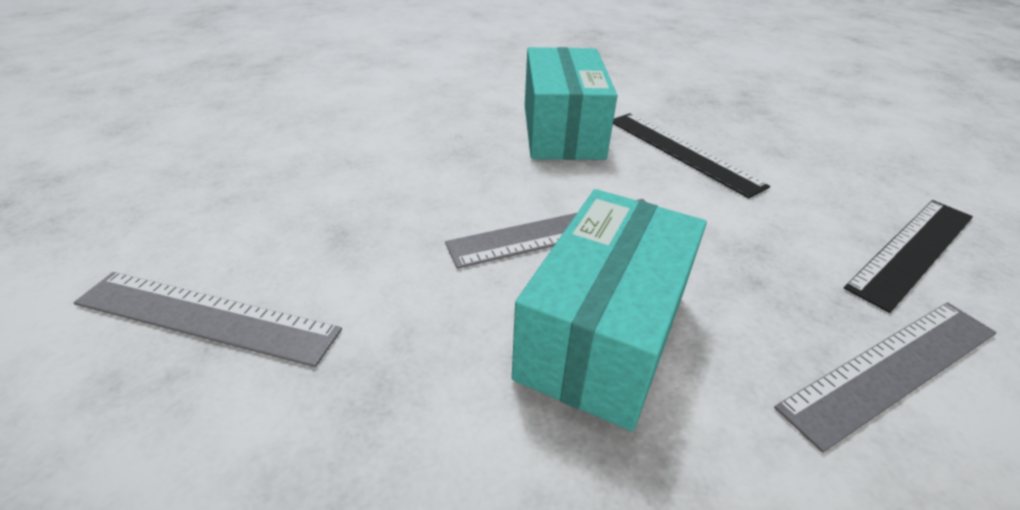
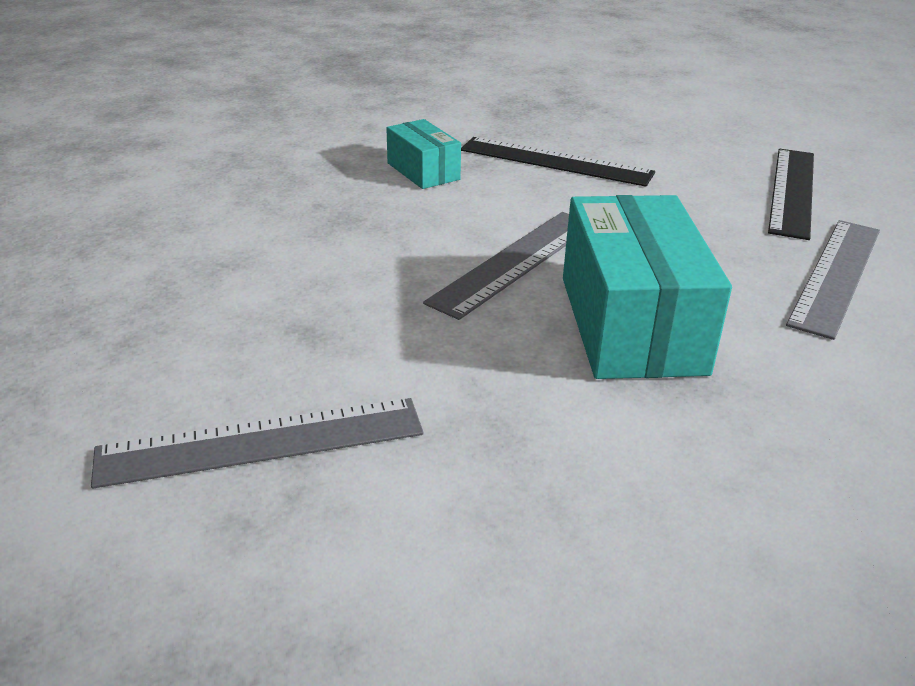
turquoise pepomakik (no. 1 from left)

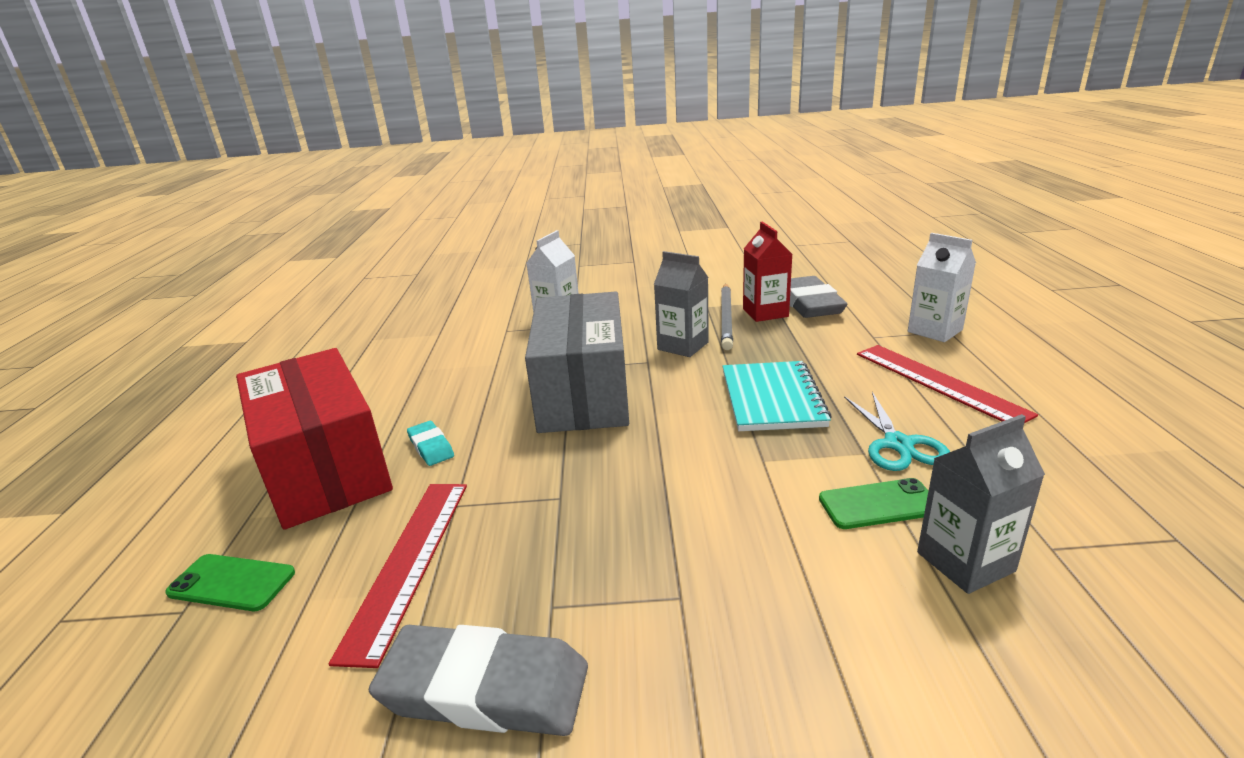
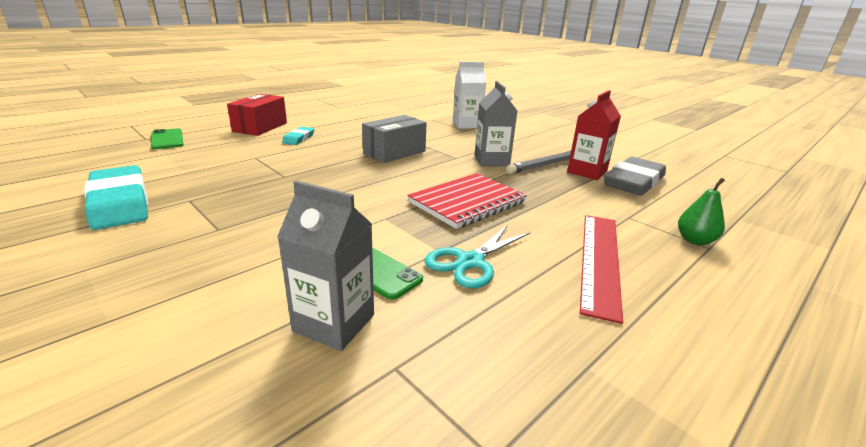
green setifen
grey pepomakik
red pepomakik
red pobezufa
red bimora (no. 1 from left in the first image)
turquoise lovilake (no. 1 from left)

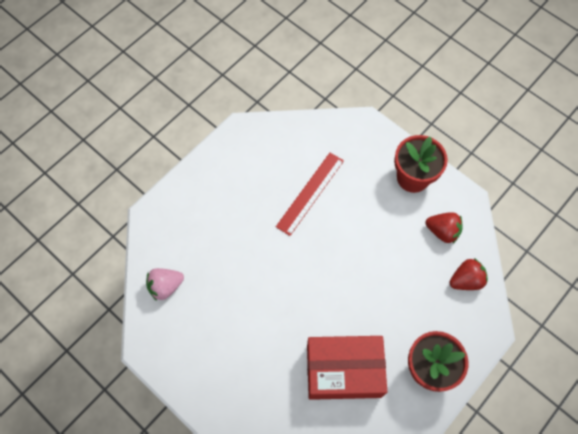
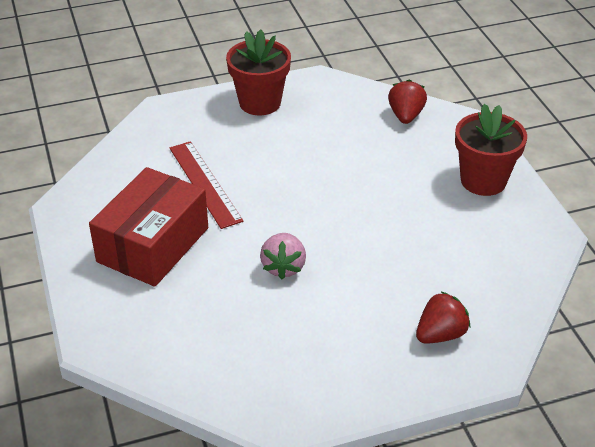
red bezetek (no. 2 from left)
pink bezetek
red pepomakik

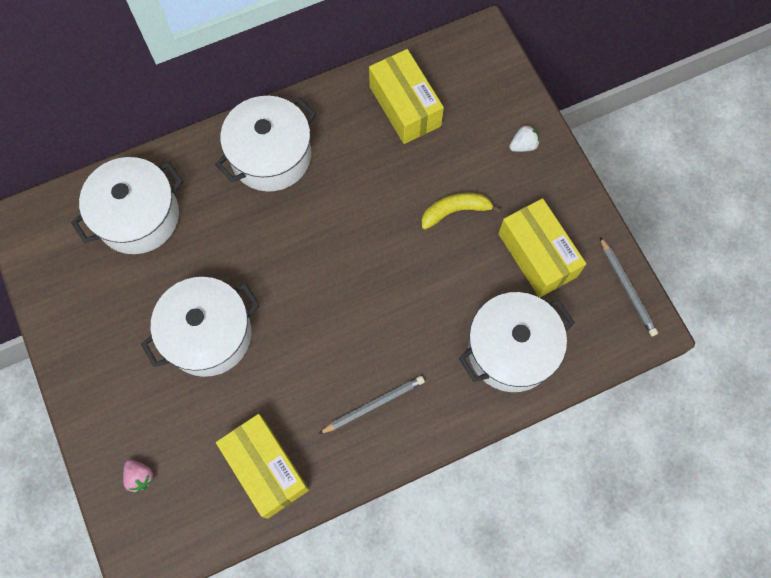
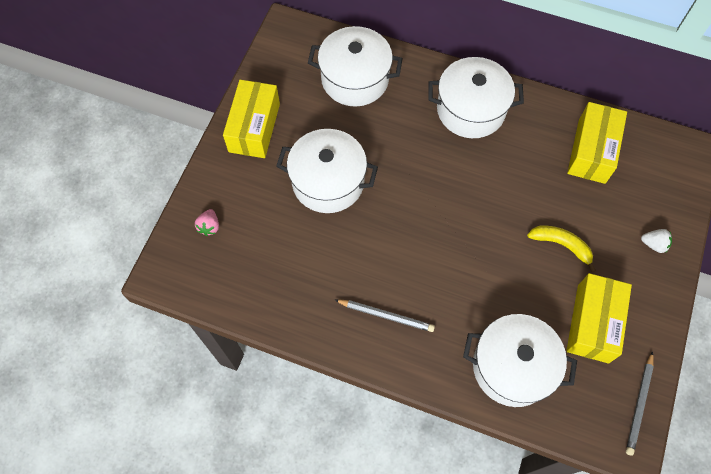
yellow pepomakik (no. 1 from left)

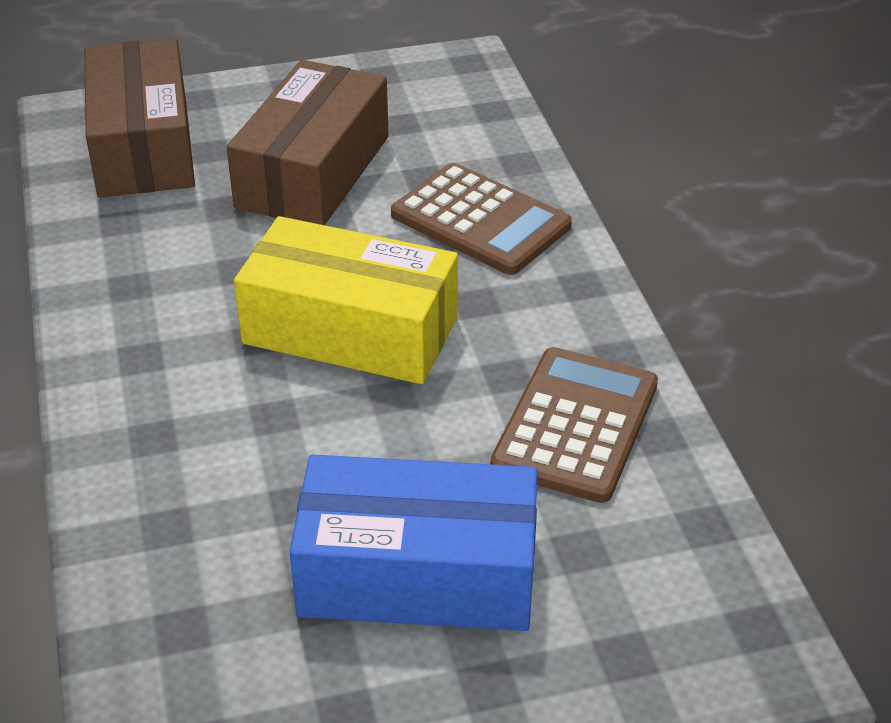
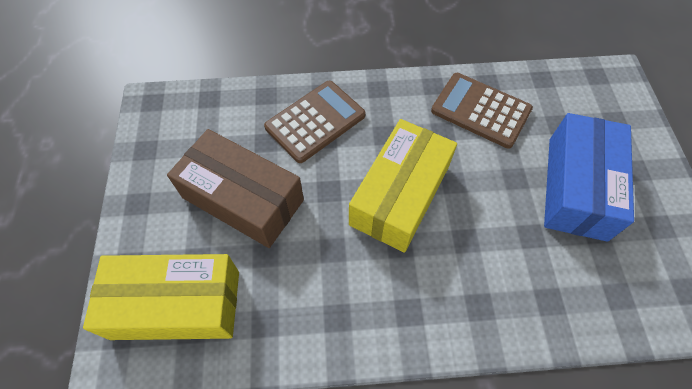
yellow pepomakik (no. 1 from left)

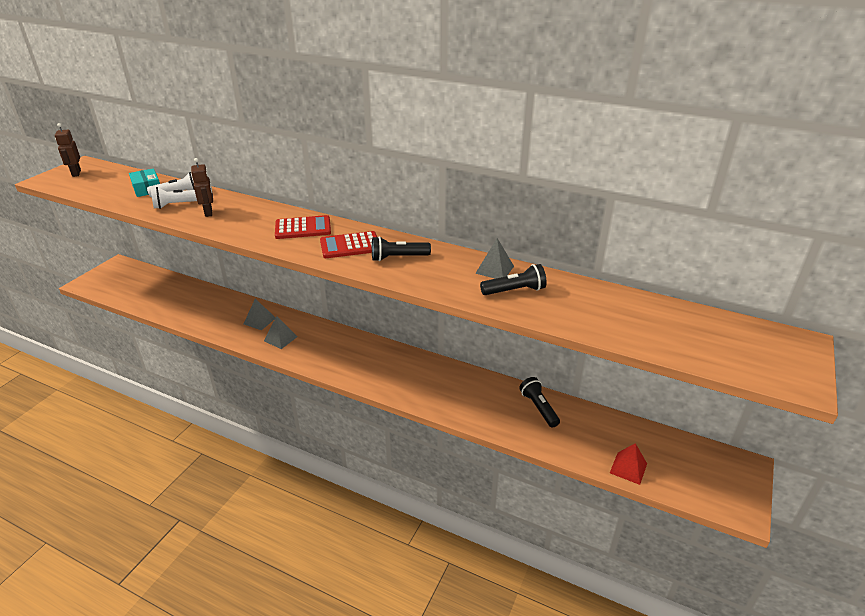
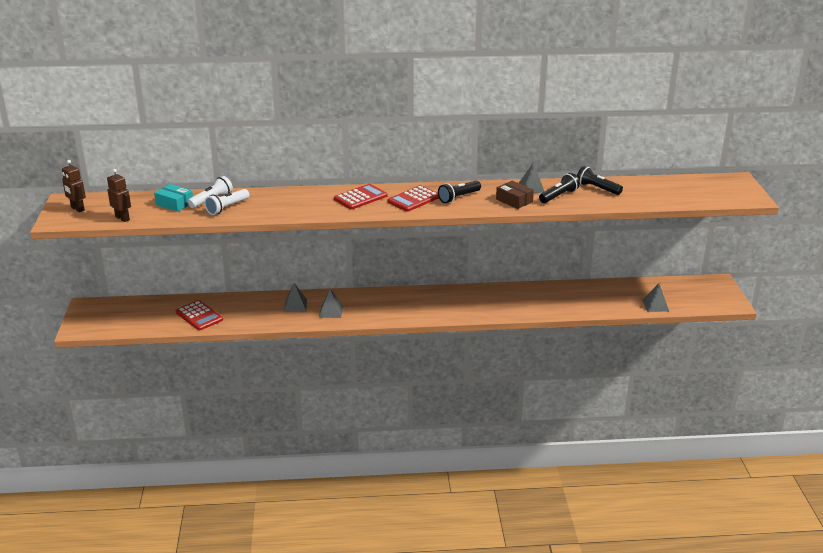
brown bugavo (no. 2 from left)
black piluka (no. 3 from left)
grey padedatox (no. 4 from left)
brown pepomakik
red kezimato (no. 1 from left)

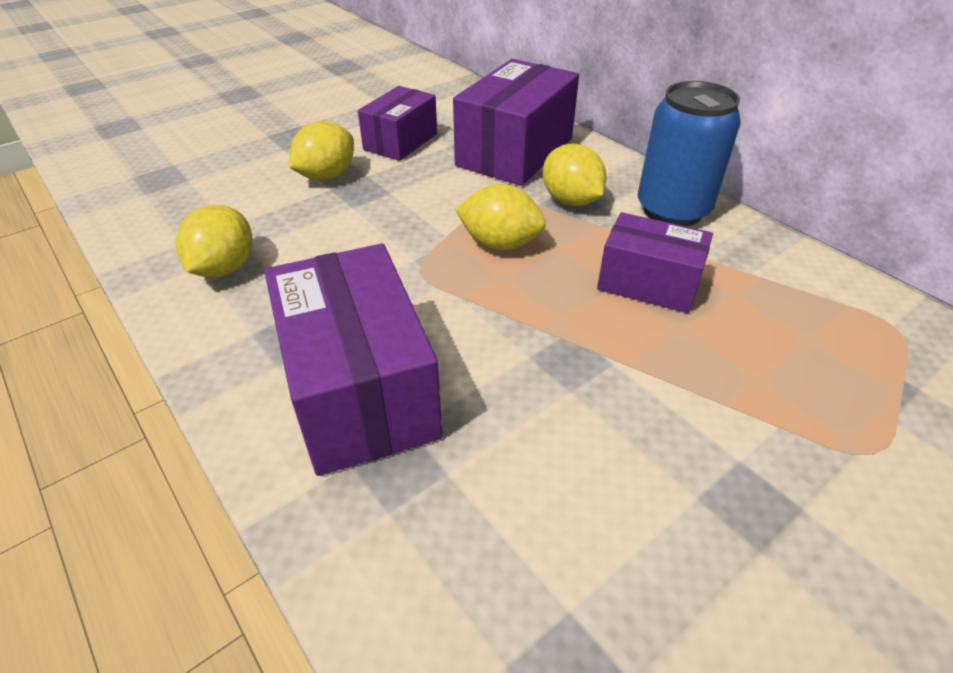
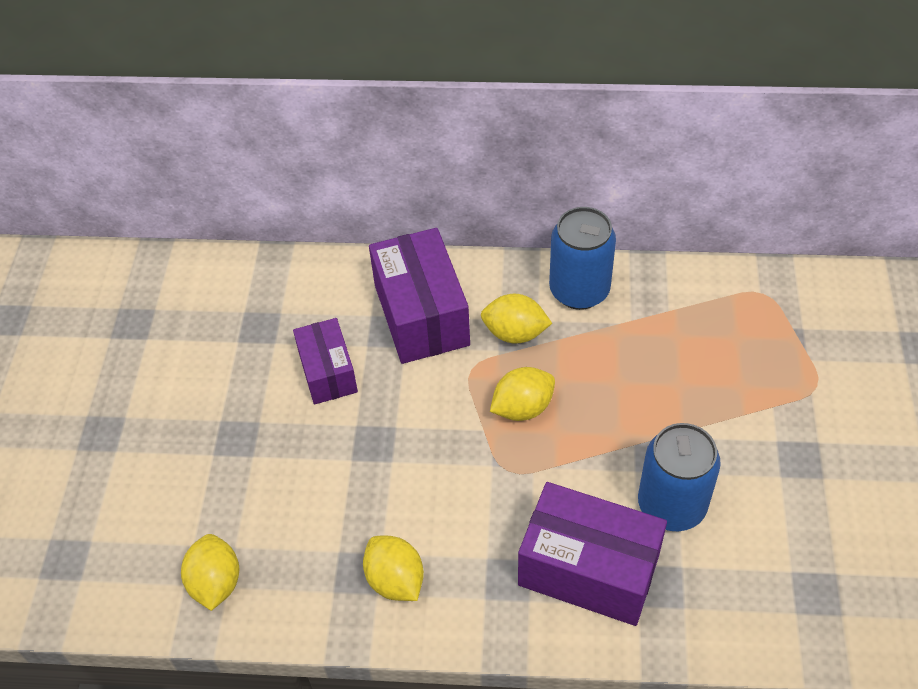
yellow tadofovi (no. 1 from left)
purple pepomakik (no. 4 from left in the first image)
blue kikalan (no. 2 from left)

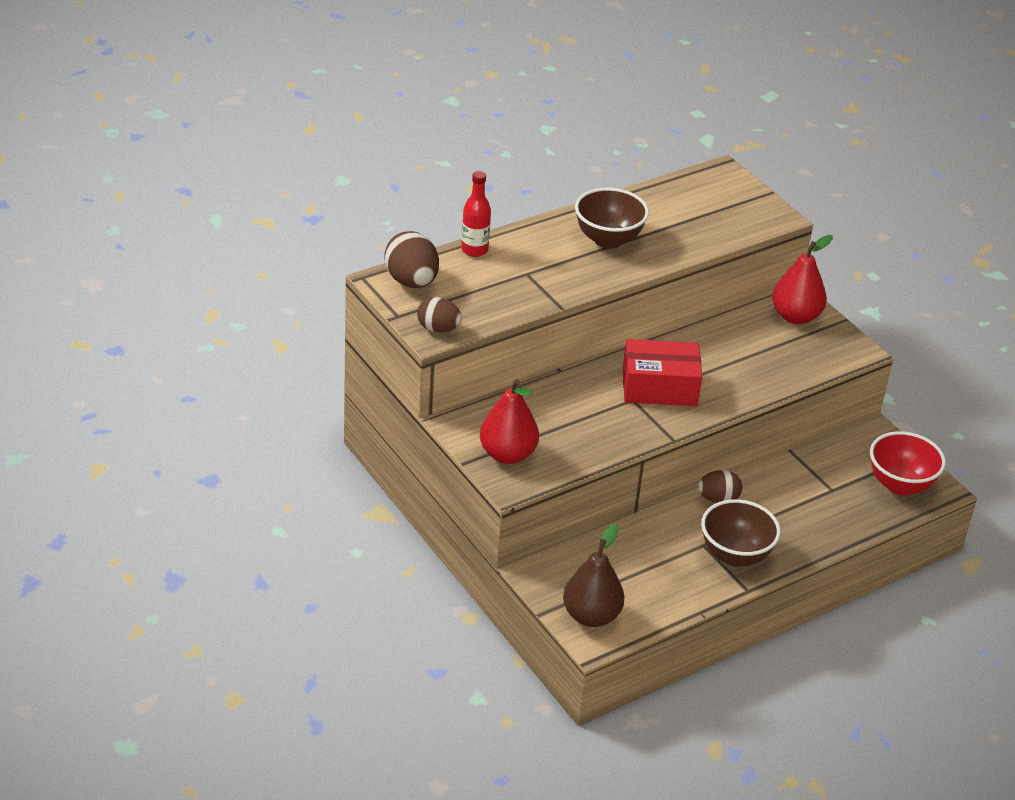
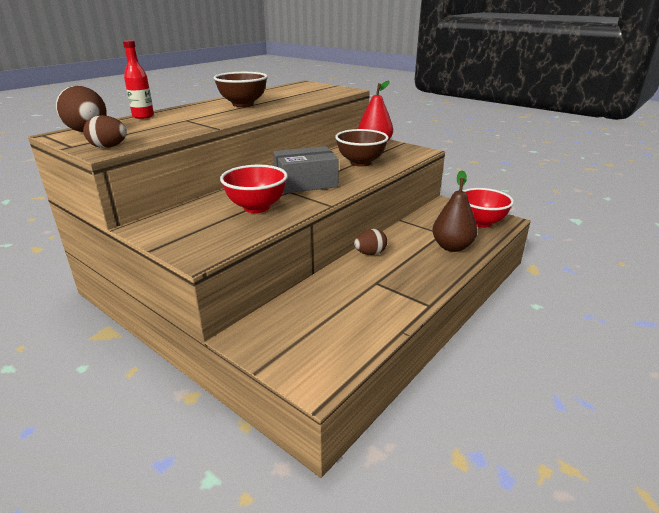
grey pepomakik
red setifen (no. 1 from left in the first image)
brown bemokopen (no. 2 from left)
brown setifen
red bemokopen (no. 1 from left)

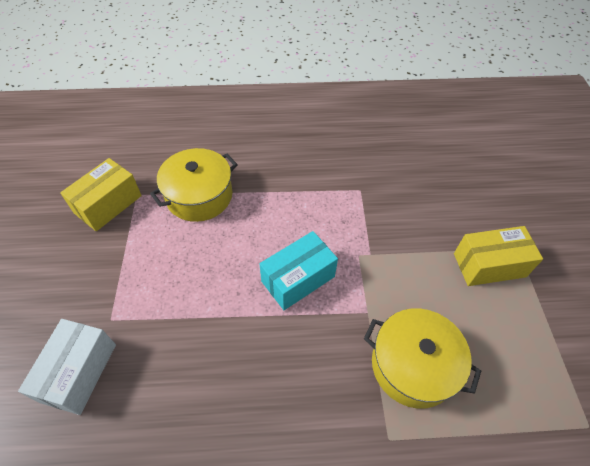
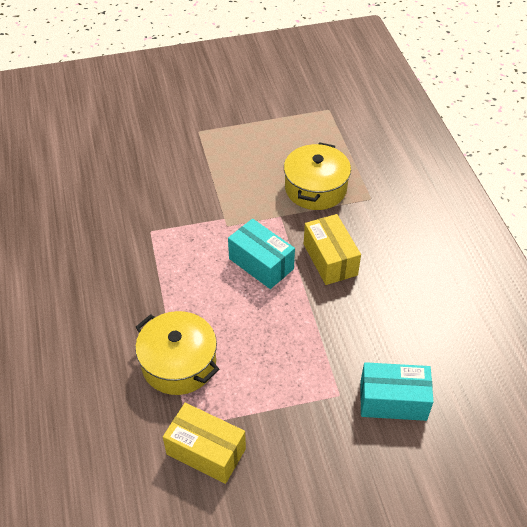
yellow pepomakik (no. 2 from left)
turquoise pepomakik (no. 2 from left)

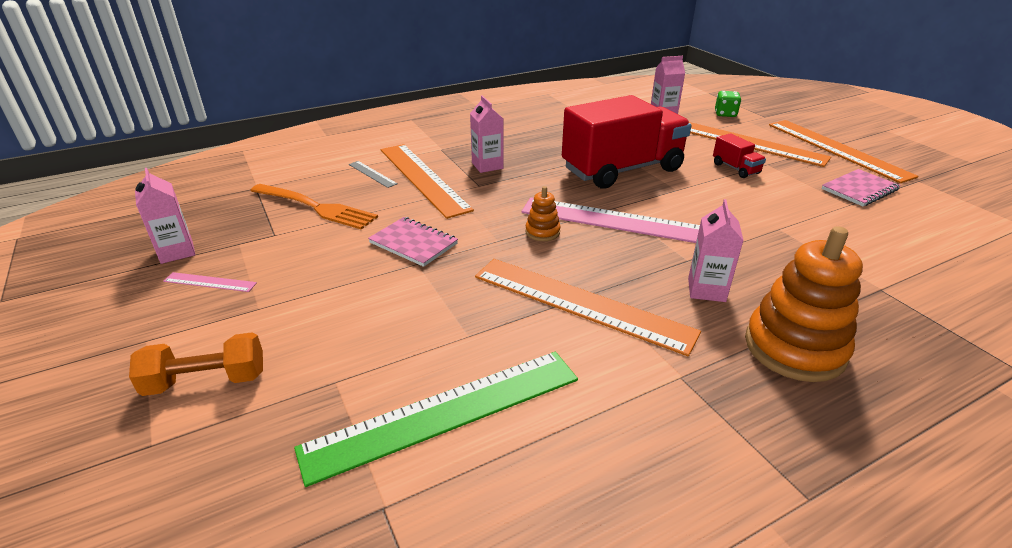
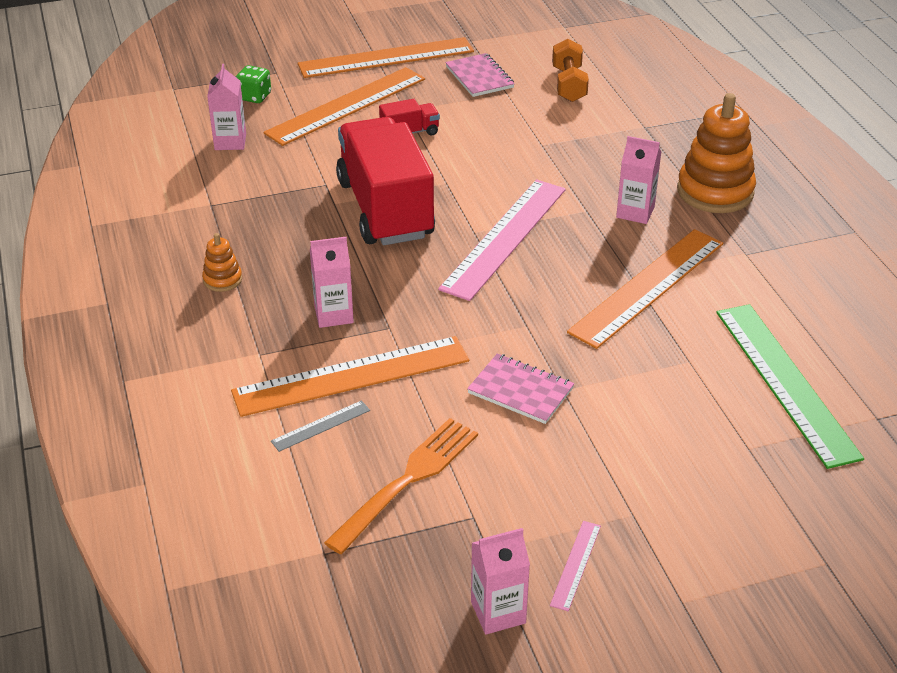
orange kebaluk (no. 1 from left)
pink pobezufa (no. 2 from left)
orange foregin

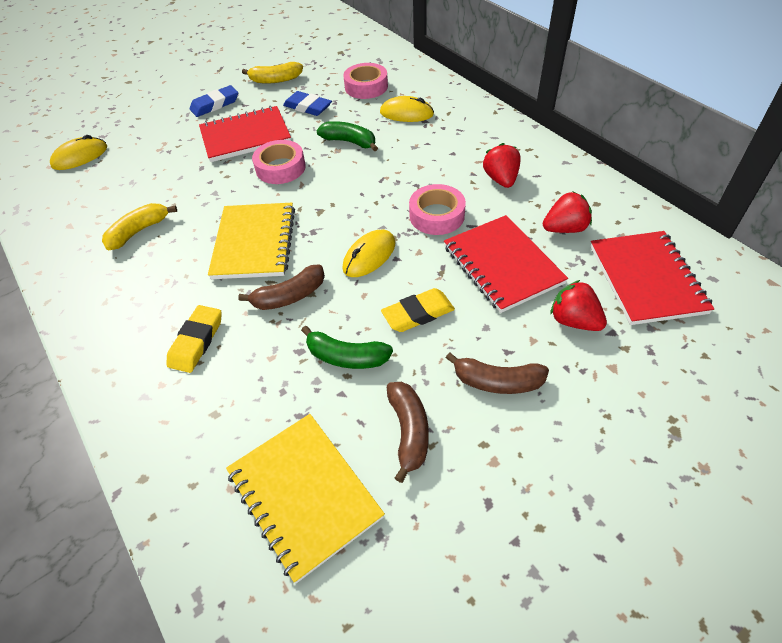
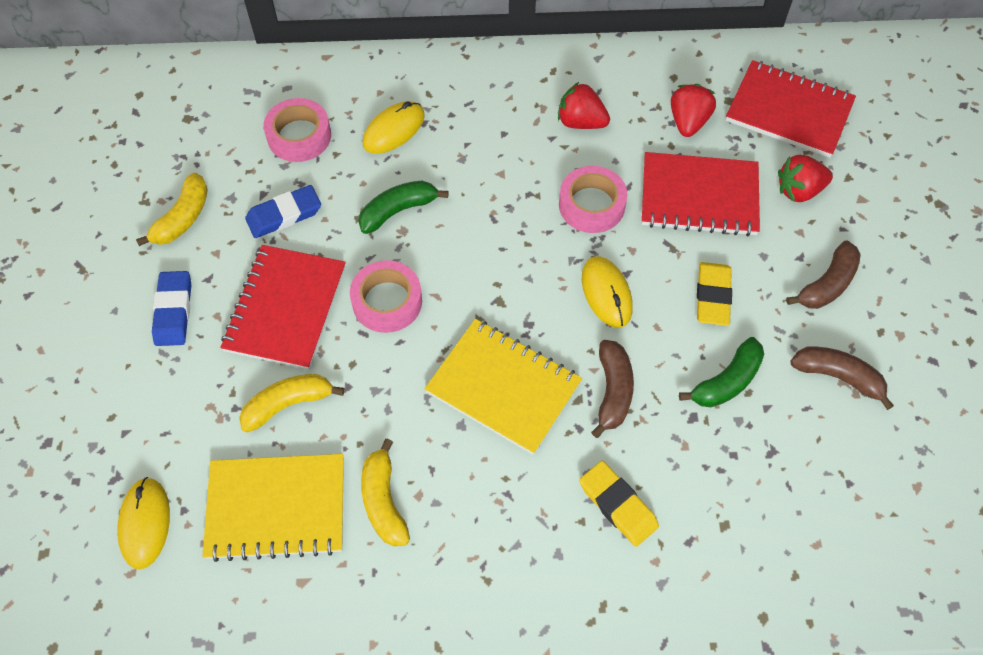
yellow pobezufa (no. 1 from left)
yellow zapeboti (no. 2 from left)

